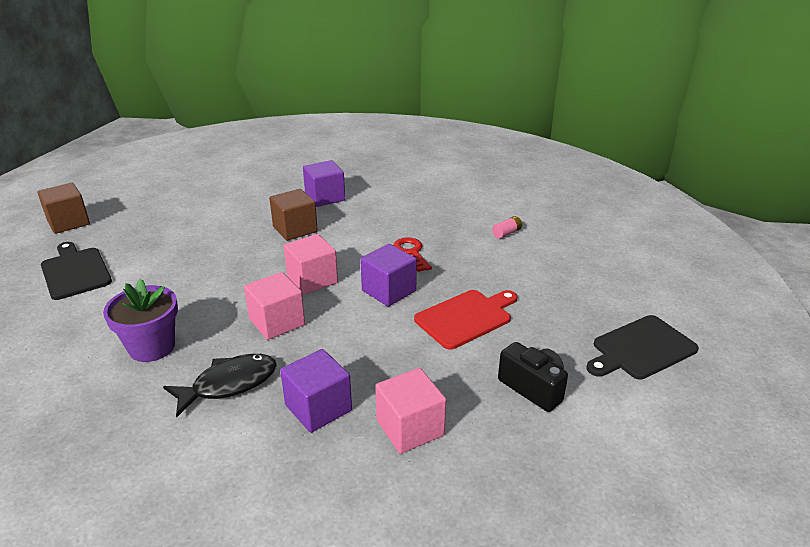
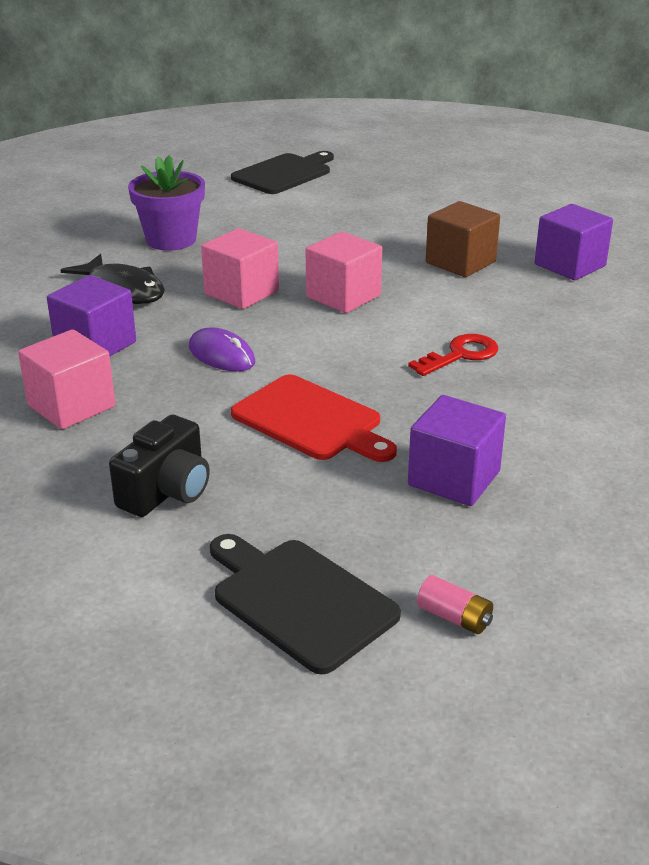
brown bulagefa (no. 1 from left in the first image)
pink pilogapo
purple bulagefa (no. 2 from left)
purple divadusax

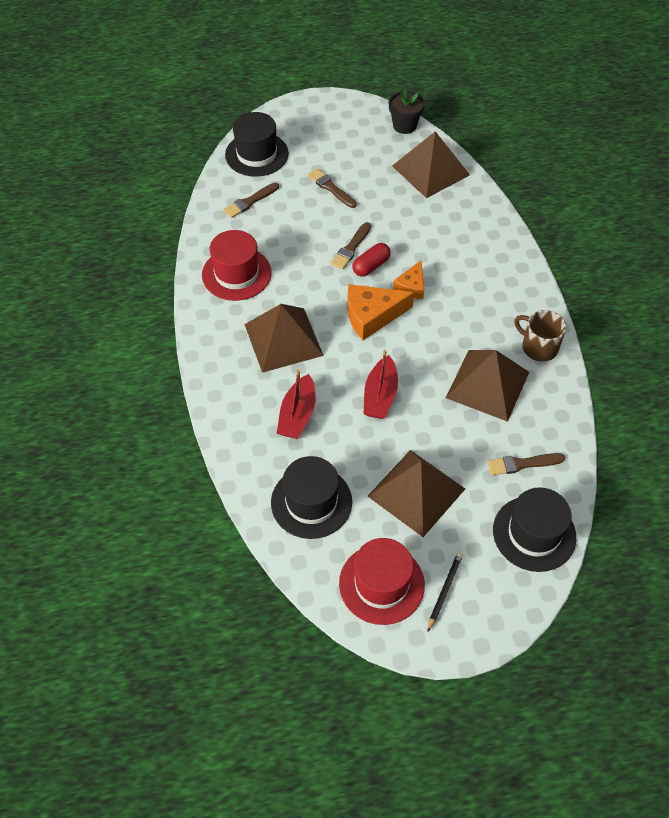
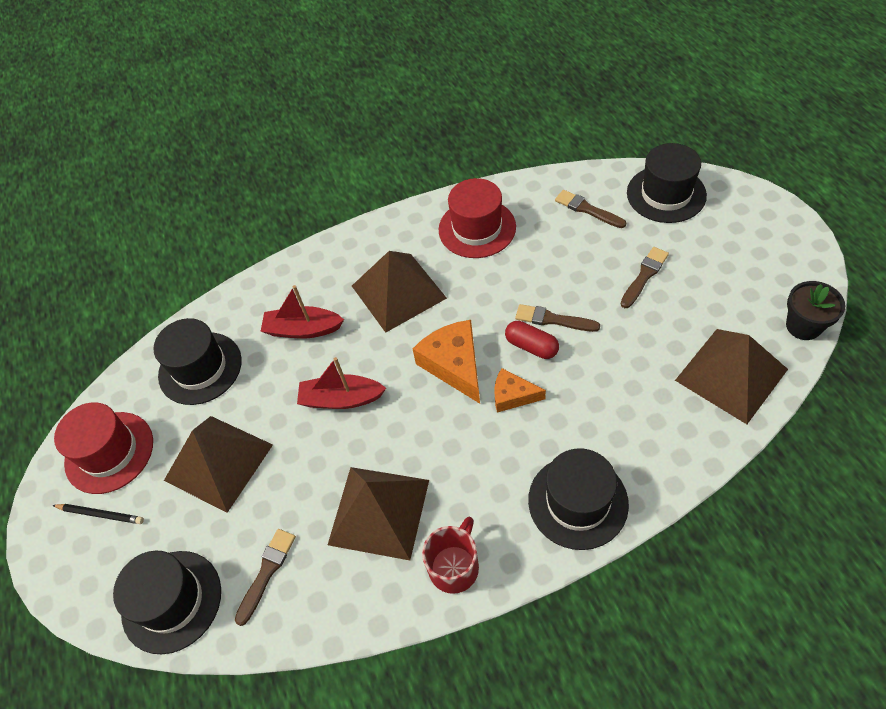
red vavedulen
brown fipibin (no. 1 from left)
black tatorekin (no. 3 from left)

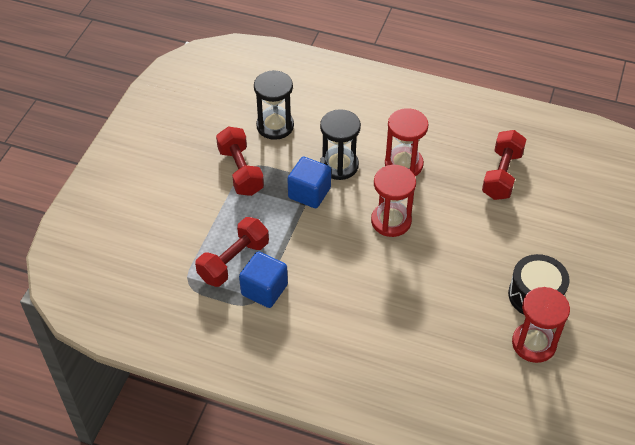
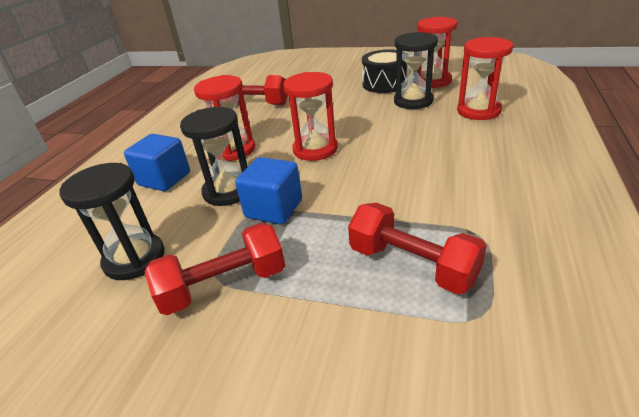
blue bulagefa (no. 1 from left)
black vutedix (no. 3 from left)
red vutedix (no. 4 from left)

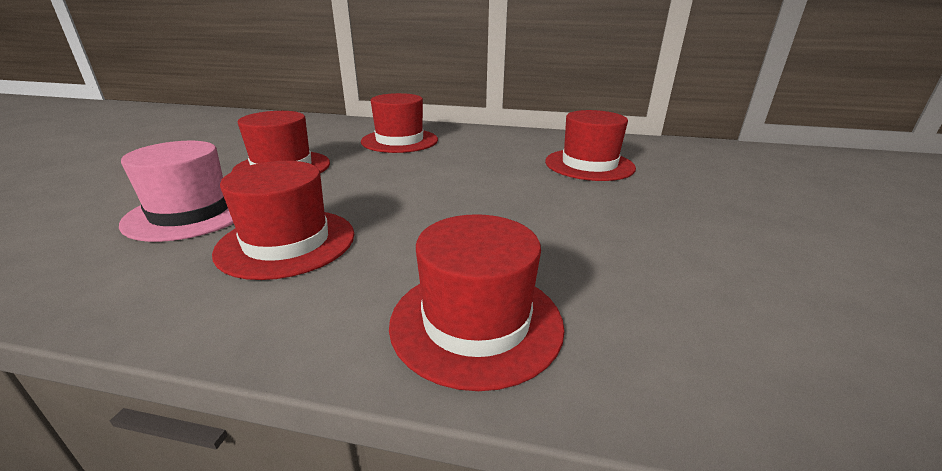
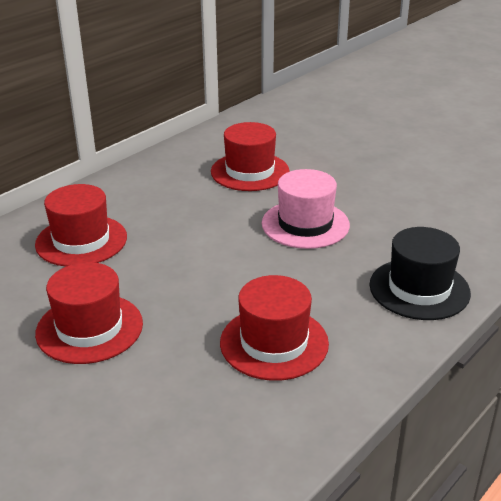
pink tatorekin
black tatorekin

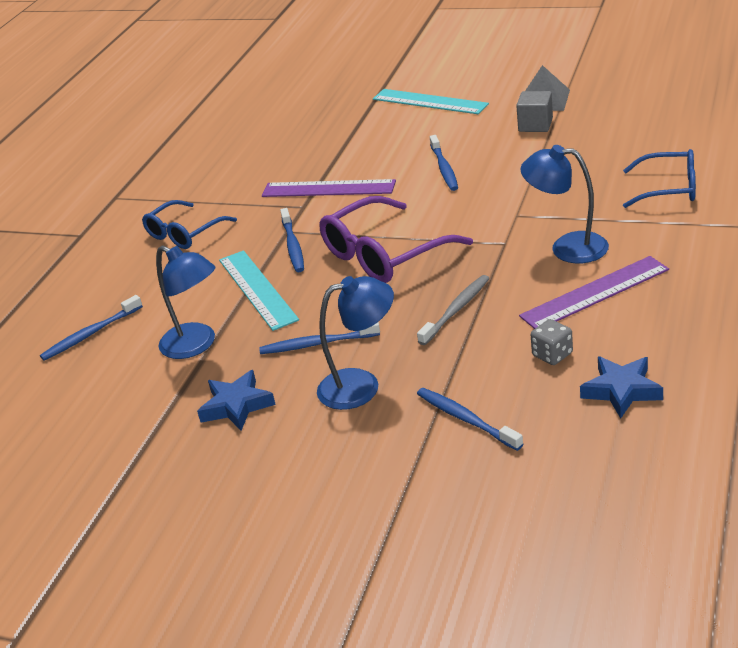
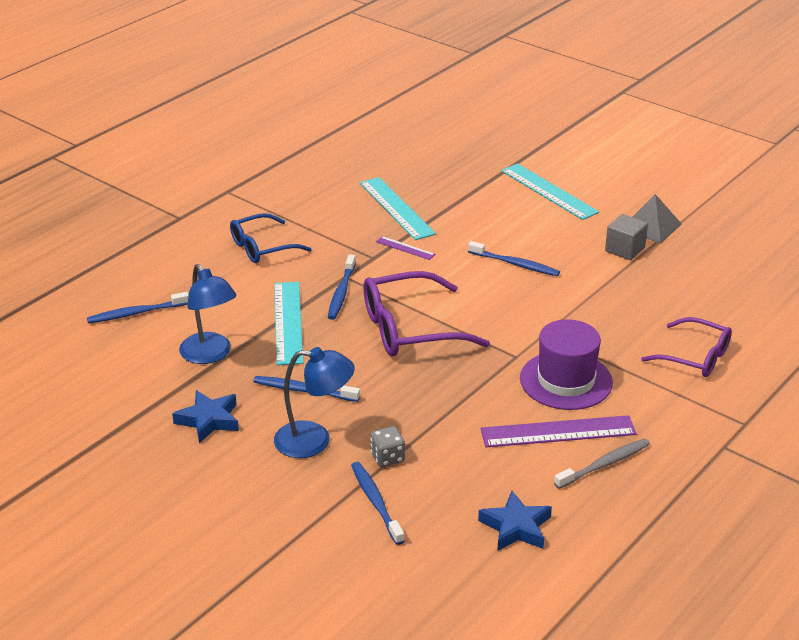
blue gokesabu (no. 5 from left)
purple tatorekin
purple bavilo (no. 2 from left)
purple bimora (no. 1 from left)
grey gokesabu
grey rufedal
turquoise bimora (no. 2 from left)

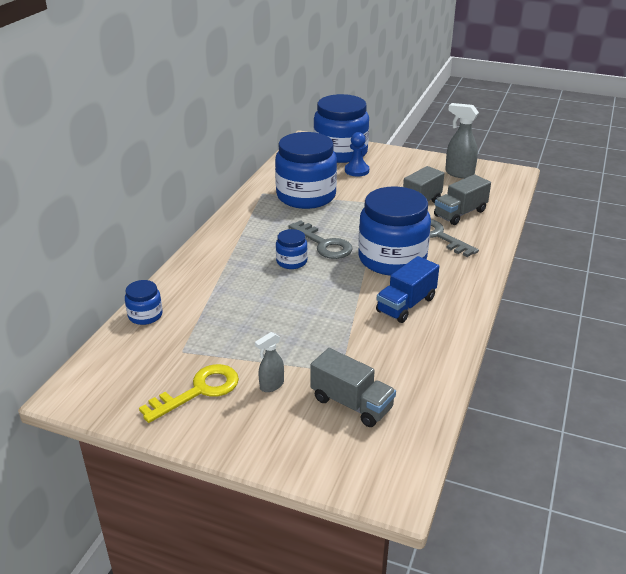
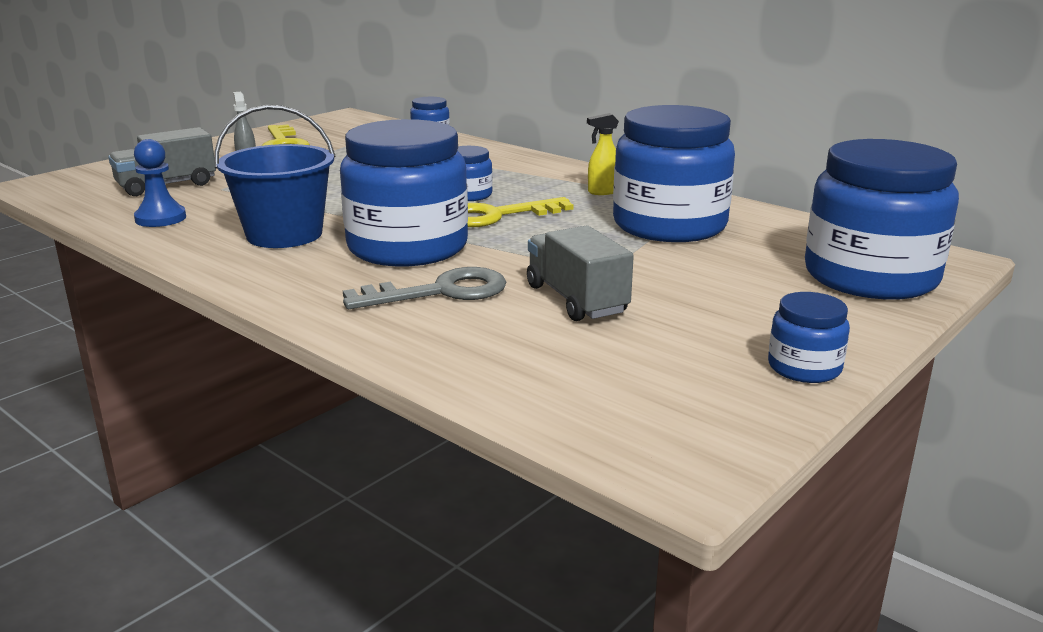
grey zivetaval (no. 2 from left in the first image)
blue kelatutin
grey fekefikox (no. 3 from left in the first image)
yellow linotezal (no. 2 from left)
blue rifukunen
yellow zivetaval
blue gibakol (no. 5 from left)

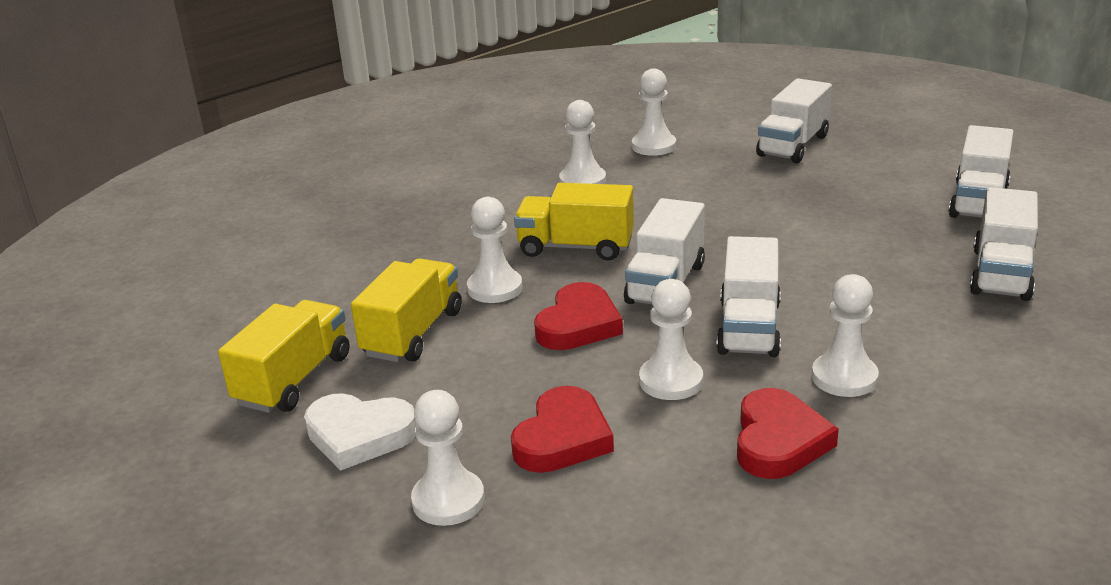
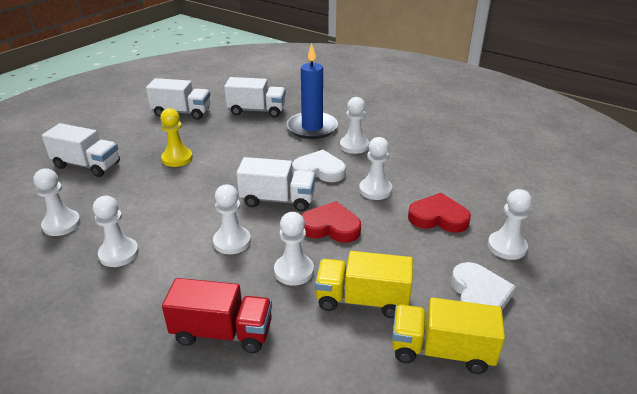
white kelatutin (no. 3 from left)
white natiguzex (no. 1 from left)
red natiguzex (no. 3 from left in the first image)
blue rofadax
yellow kelatutin
red fekefikox

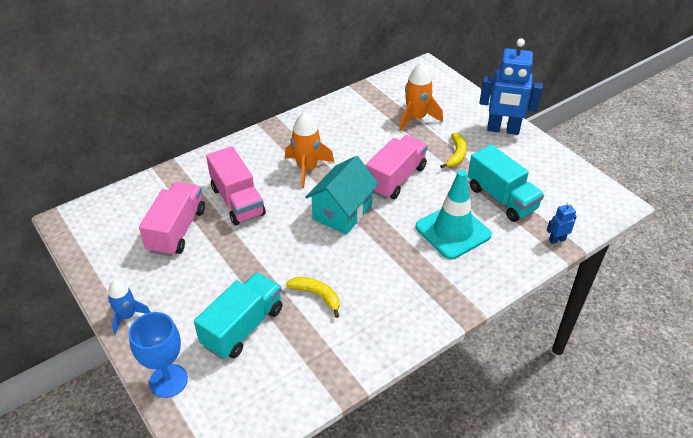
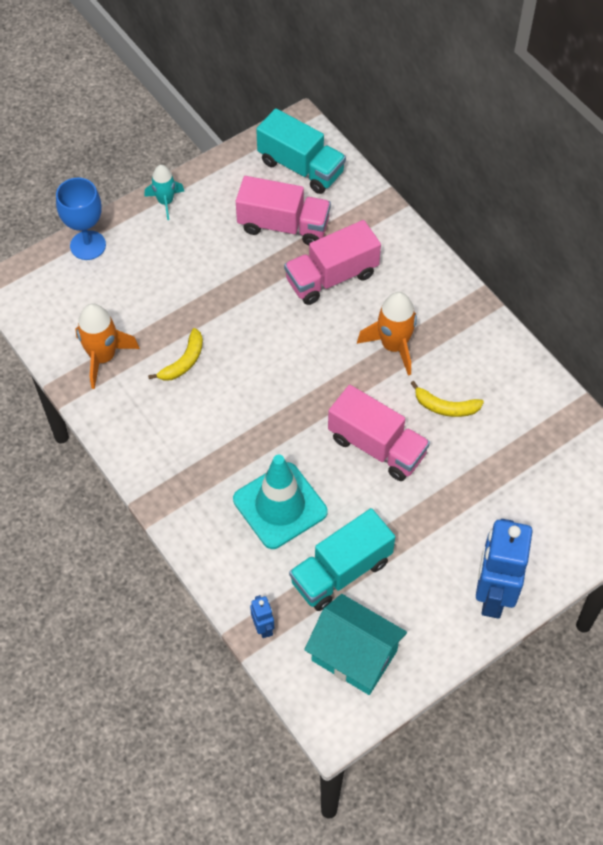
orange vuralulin (no. 1 from left)
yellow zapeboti (no. 2 from left)
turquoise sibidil
turquoise fekefikox (no. 1 from left)
turquoise vuralulin

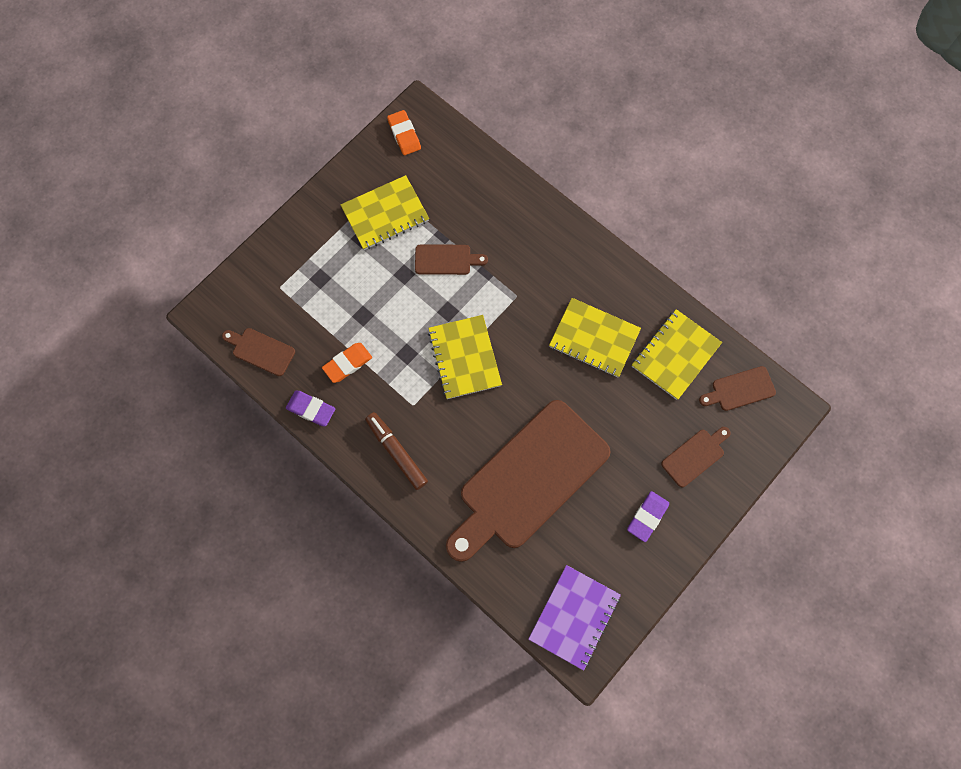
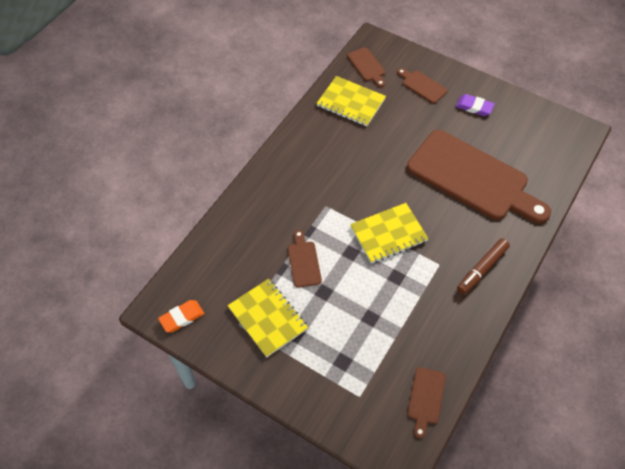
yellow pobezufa (no. 3 from left in the first image)
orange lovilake (no. 1 from left in the first image)
purple lovilake (no. 1 from left in the first image)
purple pobezufa

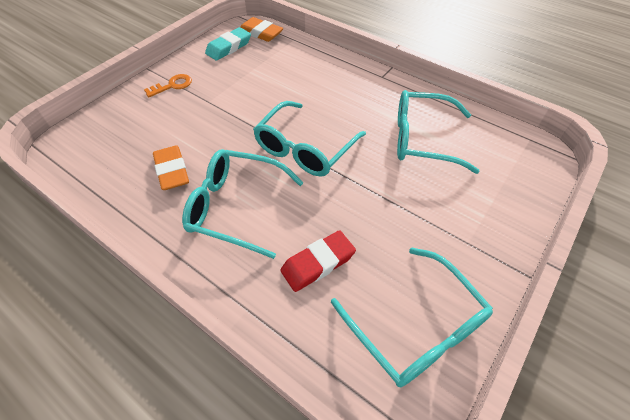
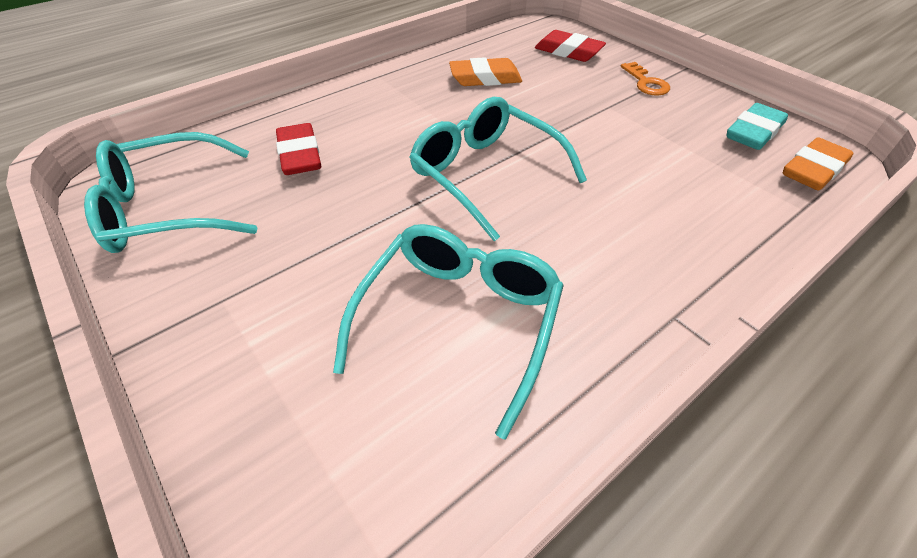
turquoise lovilake
turquoise bavilo (no. 1 from left in the first image)
red lovilake (no. 2 from left)

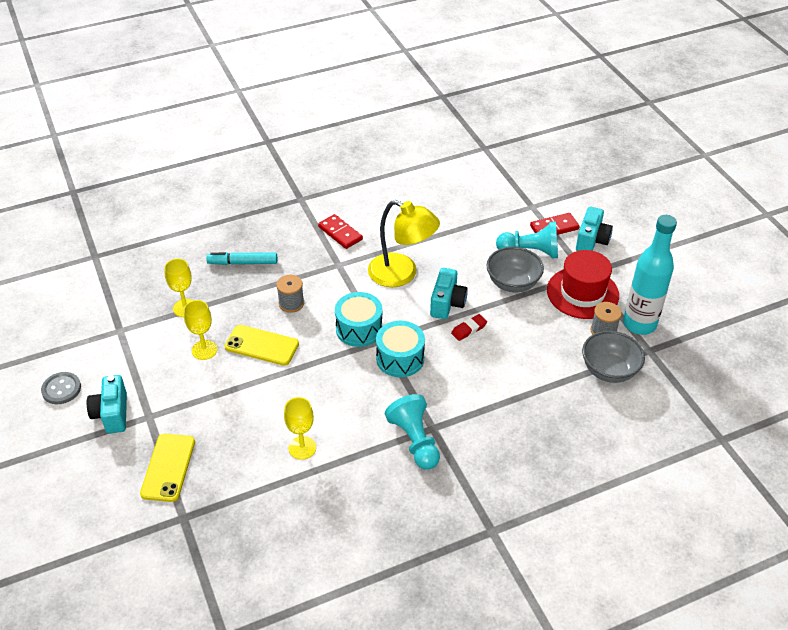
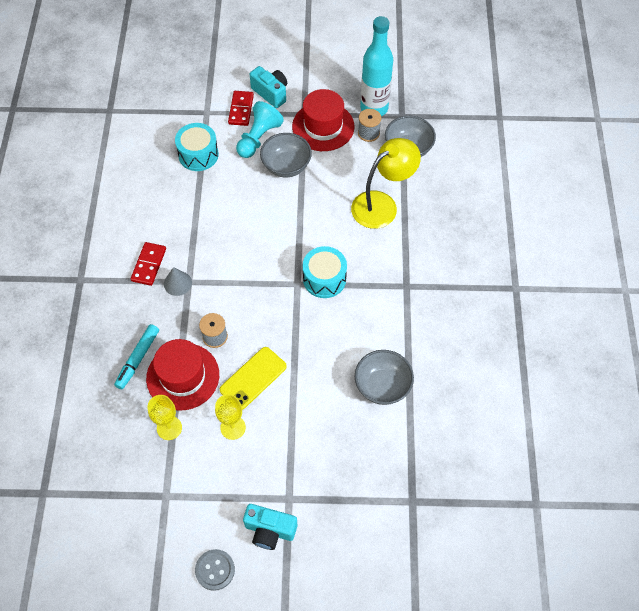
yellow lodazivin
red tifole (no. 1 from left)
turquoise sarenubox (no. 2 from left in the first image)
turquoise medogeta (no. 1 from left)
red lovilake
turquoise kelatutin (no. 1 from left in the first image)
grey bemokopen (no. 2 from left)
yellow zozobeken (no. 1 from left in the first image)
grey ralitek
red tatorekin (no. 1 from left)

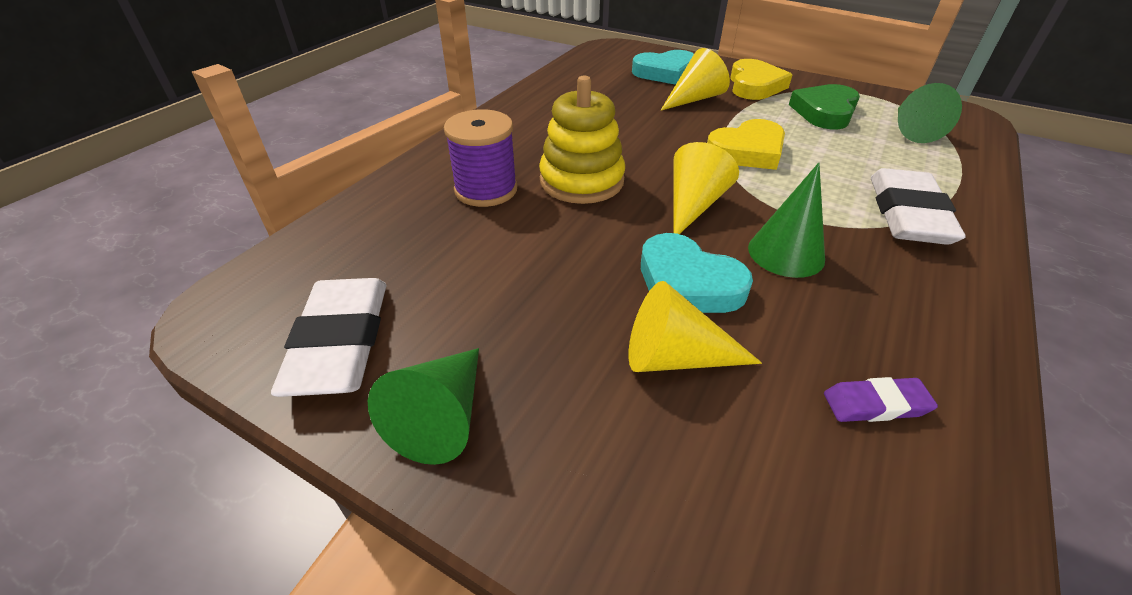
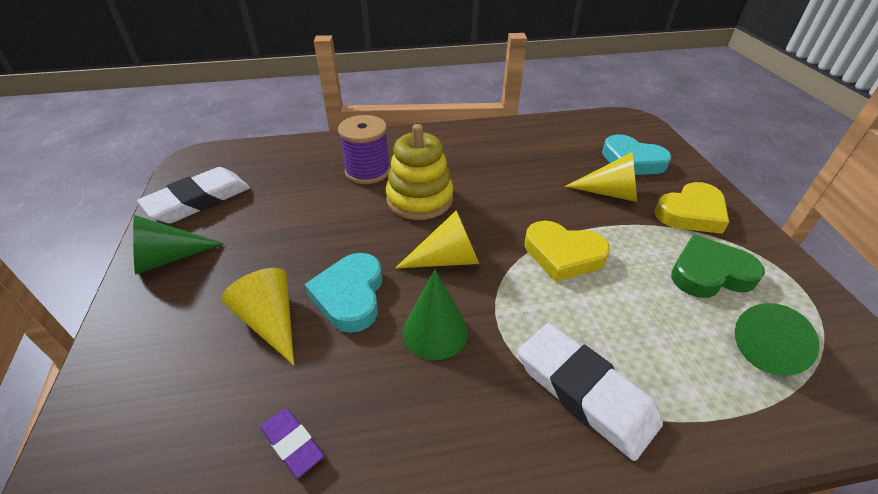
white lovilake (no. 2 from left)

